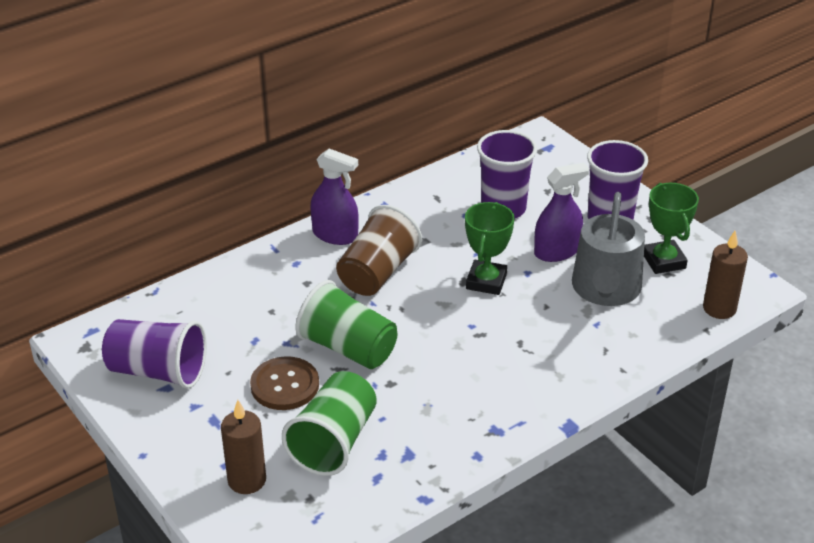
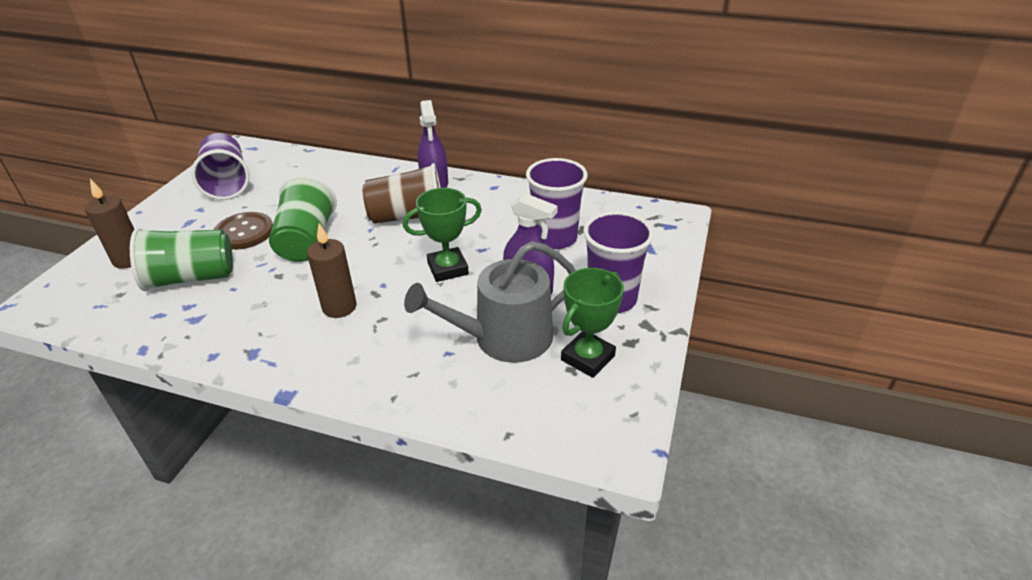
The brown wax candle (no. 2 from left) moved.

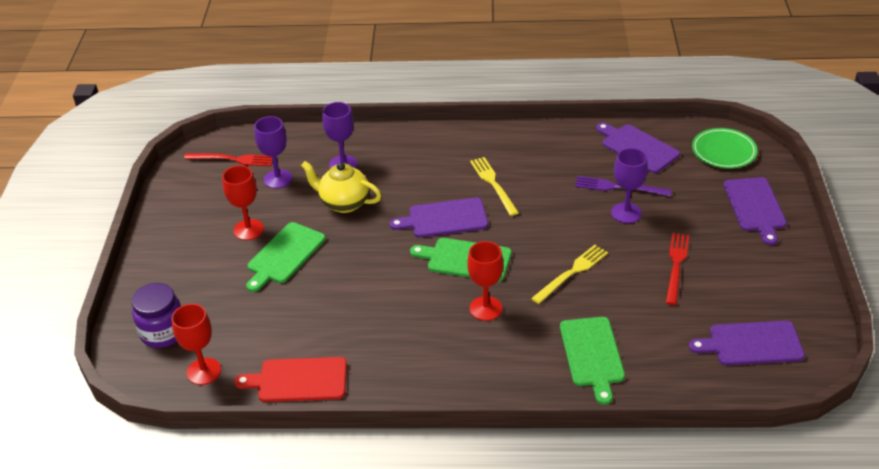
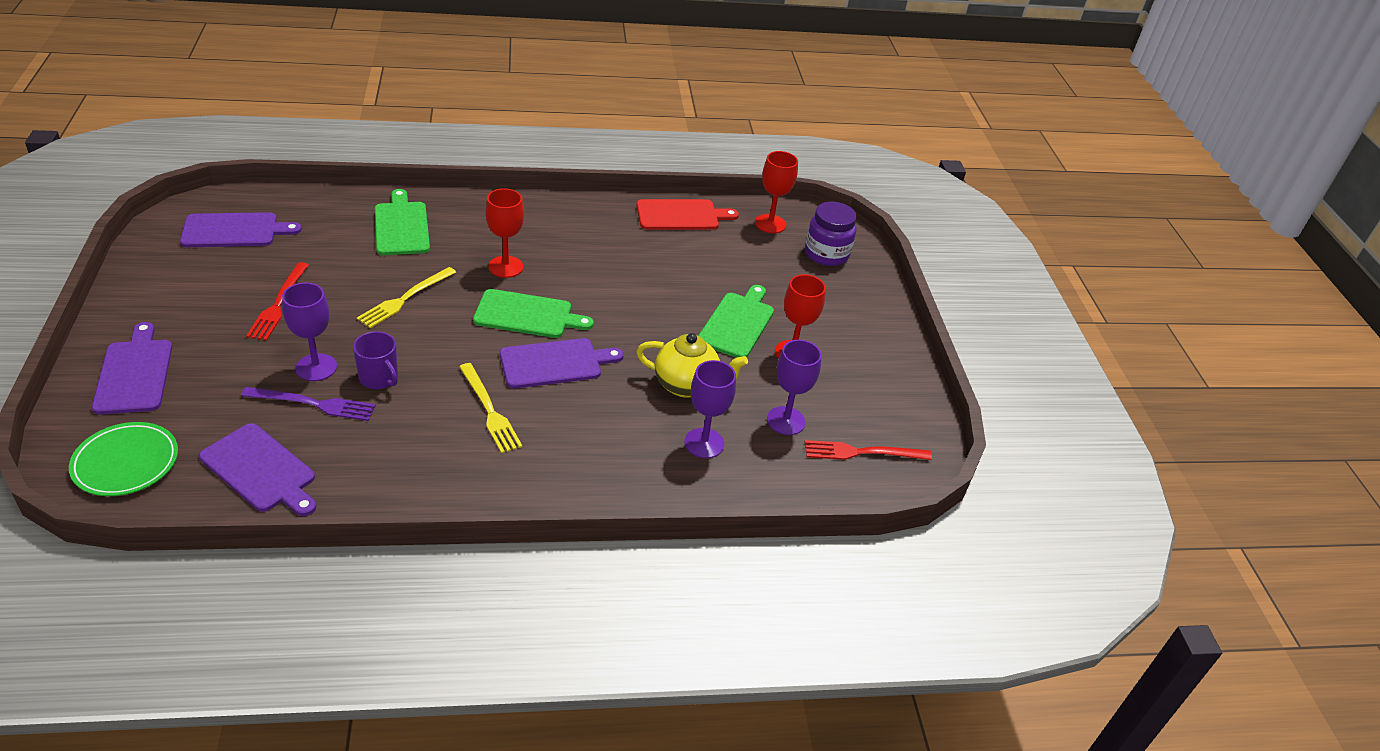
The violet tea mug appeared.

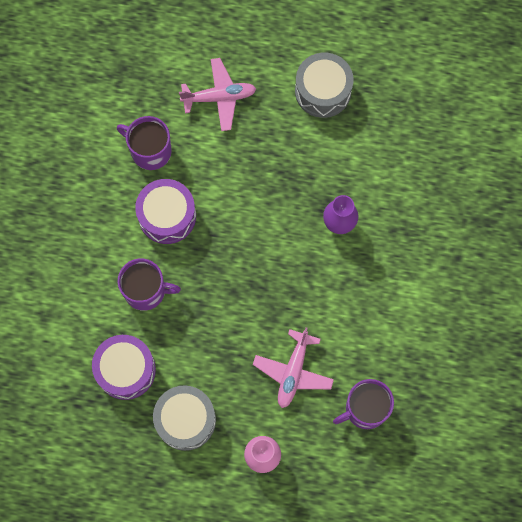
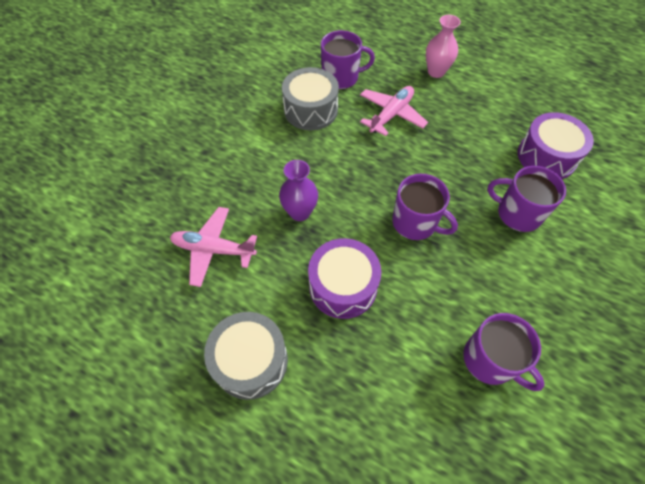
The violet drum (no. 2 from left in the first image) moved. The gray drum (no. 1 from left in the first image) moved. The rose-pink plane (no. 1 from left) moved. The violet tea mug (no. 2 from left) appeared.

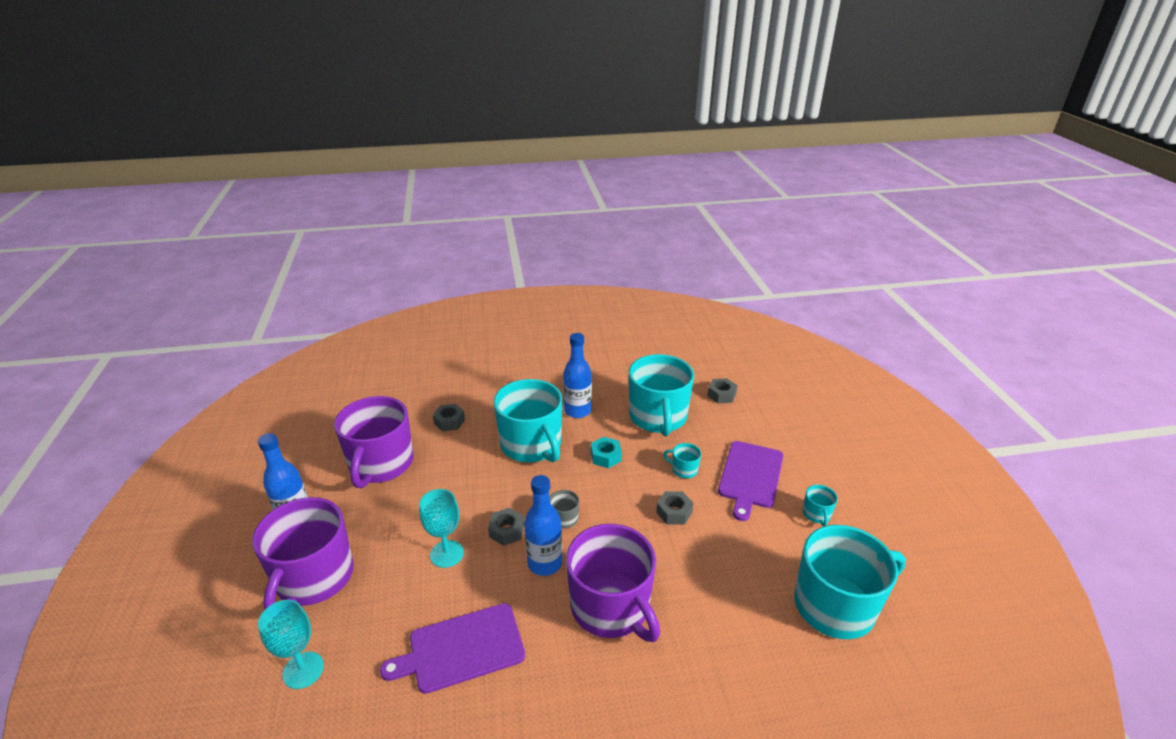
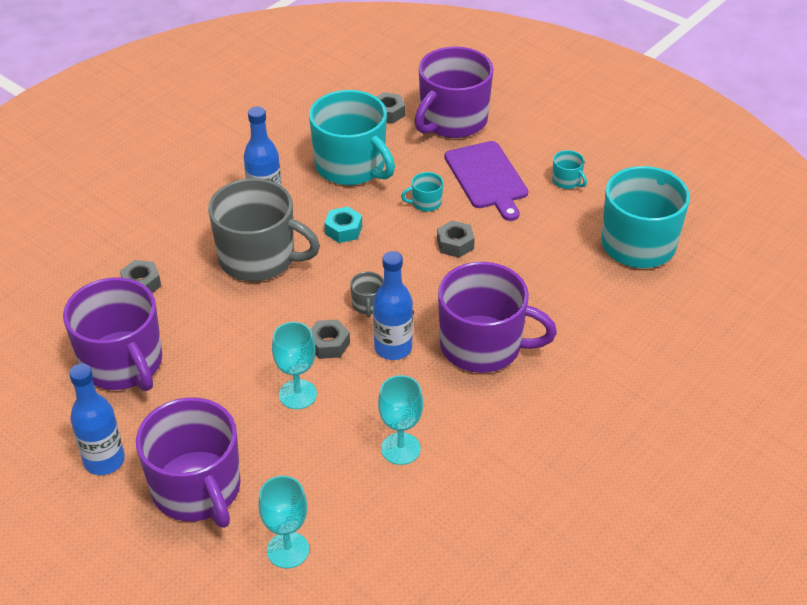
The violet chopping board (no. 1 from left) was replaced by the turquoise chalice (no. 3 from left). The turquoise tea mug (no. 1 from left) became the gray tea mug (no. 1 from left). The violet tea mug (no. 3 from left) appeared.

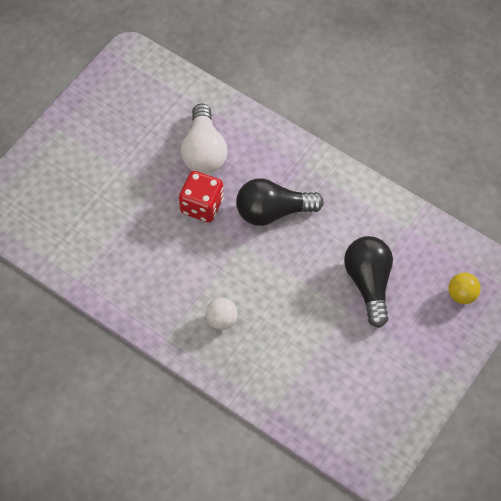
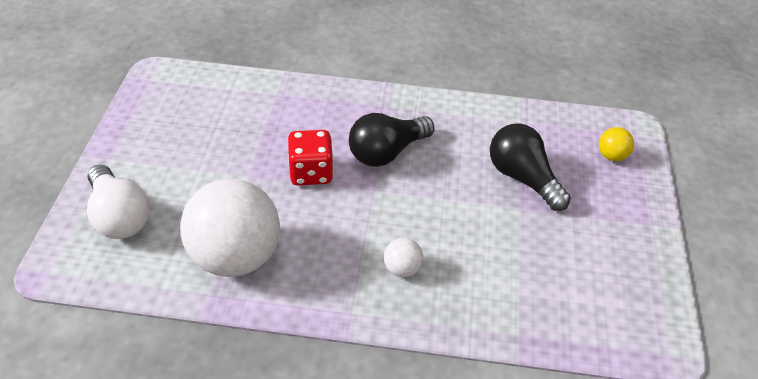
The snow-white lightbulb moved. The snow-white play ball (no. 1 from left) appeared.

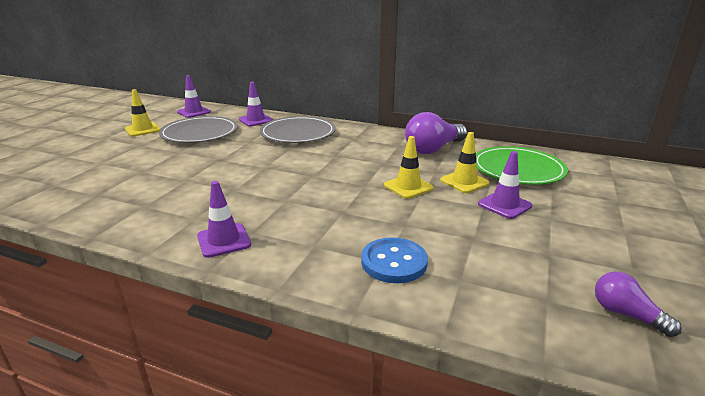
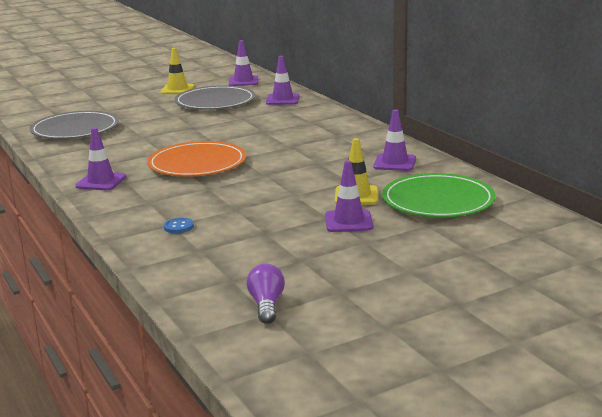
The gray dinner plate (no. 2 from left in the first image) moved. The cobalt sewing button changed to 0.50 times the size. The yellow safety cone (no. 2 from left) disappeared. The violet lightbulb (no. 1 from left) was replaced by the violet safety cone (no. 5 from left). The orange-coloured dinner plate appeared.

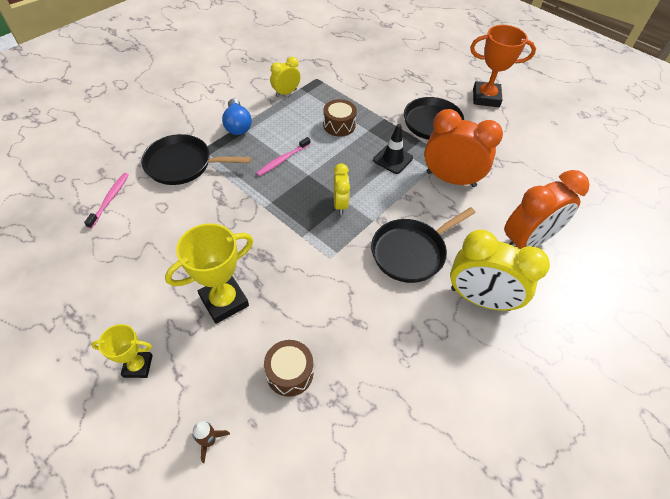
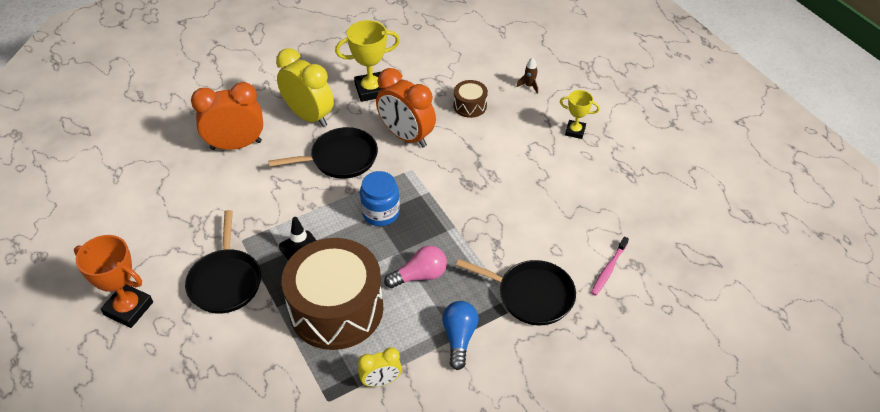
The yellow award cup (no. 2 from left in the first image) moved. The rose-pink toothbrush (no. 2 from left) was replaced by the rose-pink lightbulb. The brown drum (no. 2 from left in the first image) changed to 2.30 times the size. The yellow bedside clock (no. 2 from left) was replaced by the cobalt jam jar. The orange-coloured bedside clock (no. 1 from left in the first image) moved.

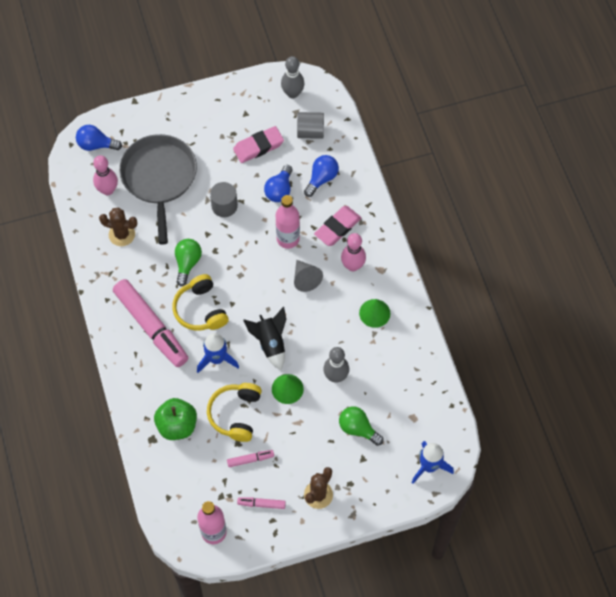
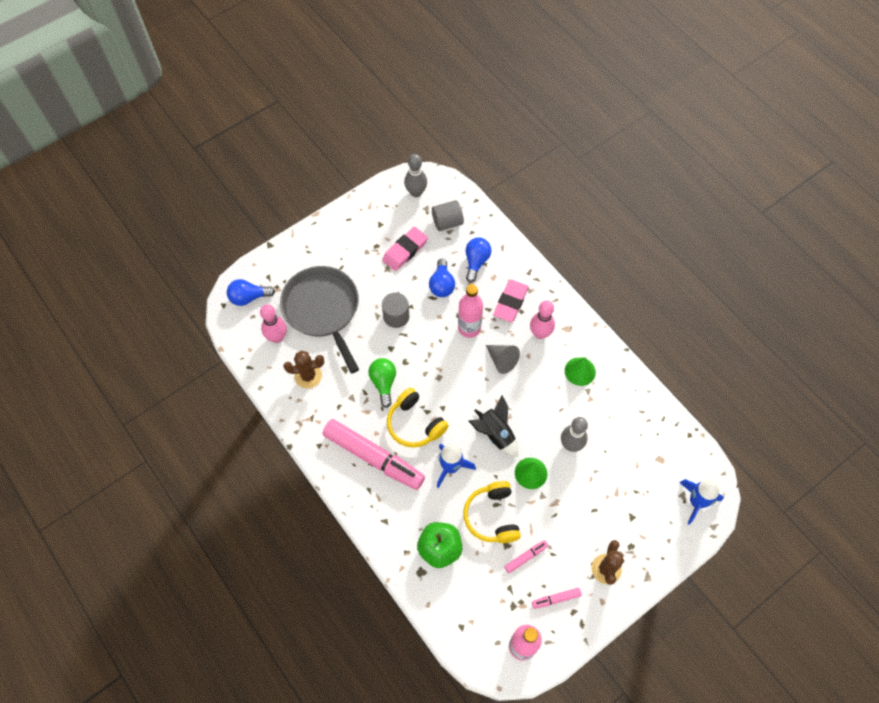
The green lightbulb (no. 2 from left) disappeared.

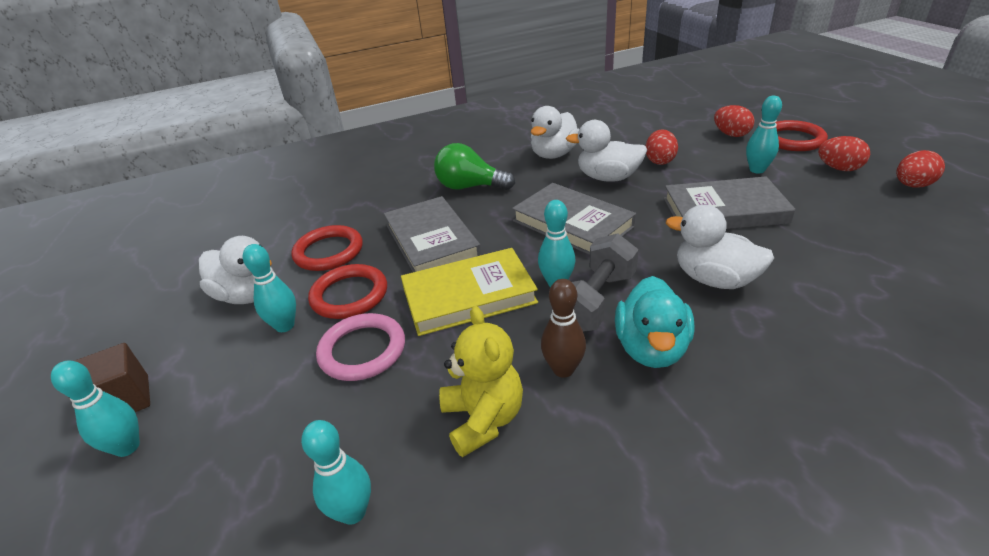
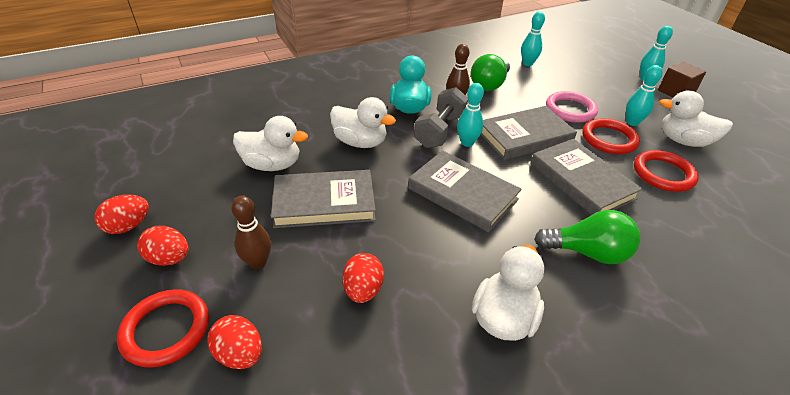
The yellow hardback became the gray hardback (no. 3 from left). The yellow stuffed bear was replaced by the green lightbulb (no. 1 from left). The snow-white rubber duck (no. 3 from left in the first image) moved. The turquoise skittle (no. 5 from left) became the brown skittle (no. 1 from left).

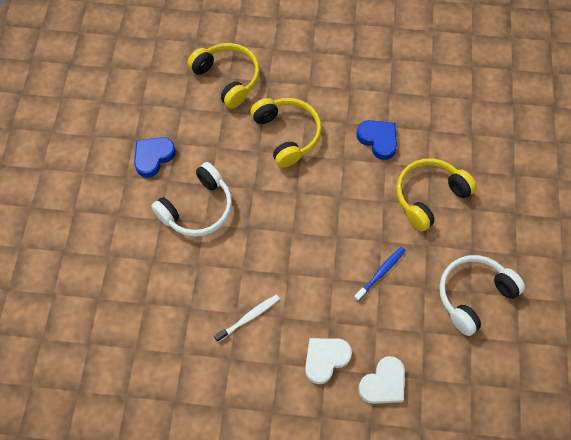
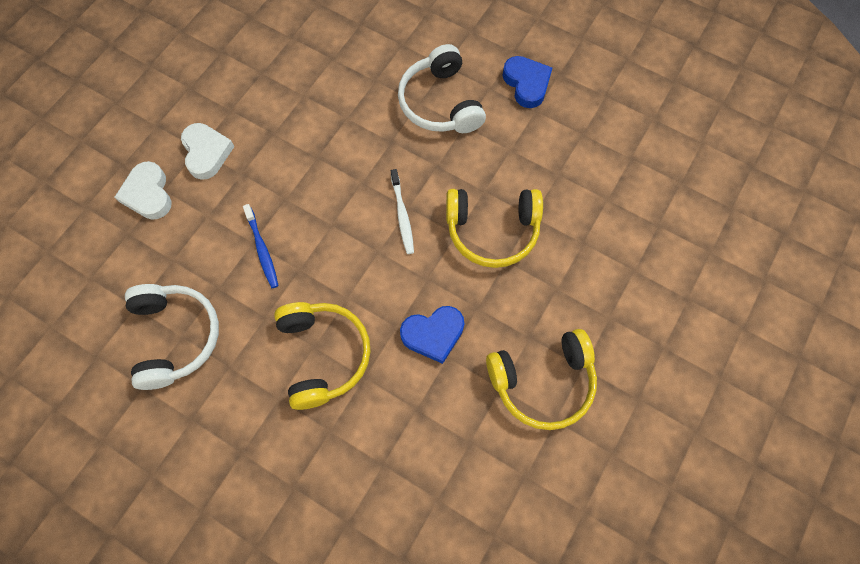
The yellow headphones (no. 1 from left in the first image) moved. The snow-white toothbrush moved.

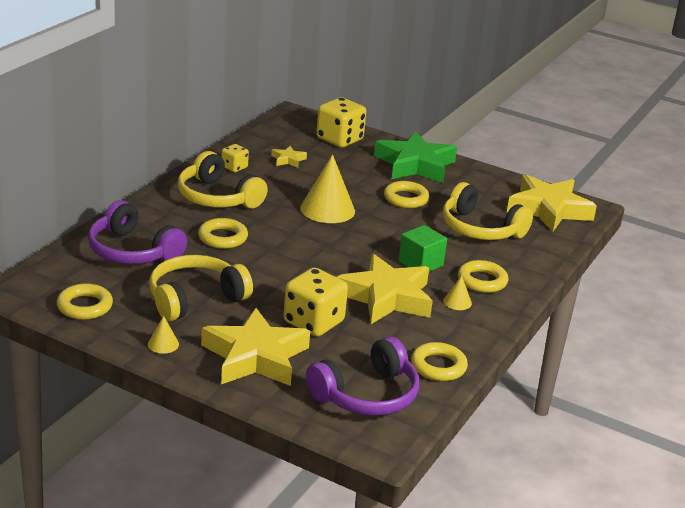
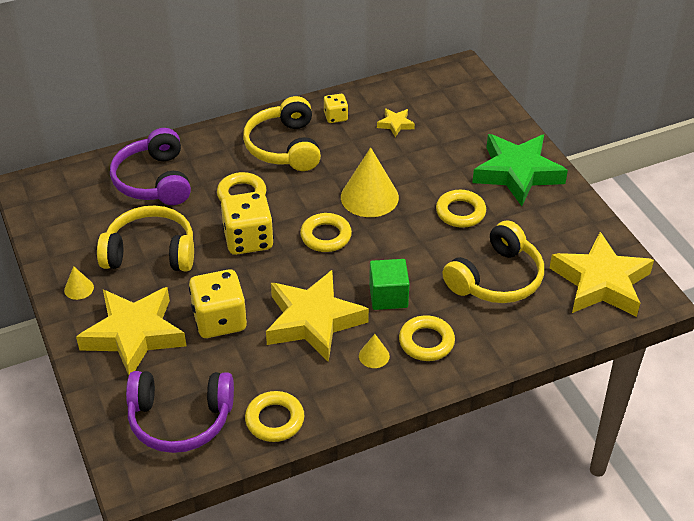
The yellow ring (no. 1 from left in the first image) moved. The yellow game die (no. 3 from left in the first image) moved. The yellow headphones (no. 3 from left) turned 120 degrees counterclockwise.

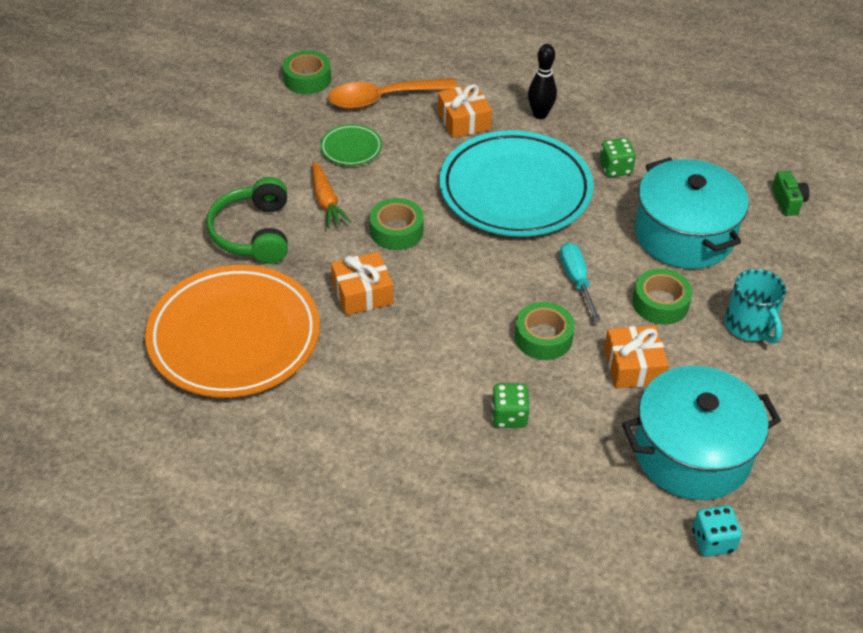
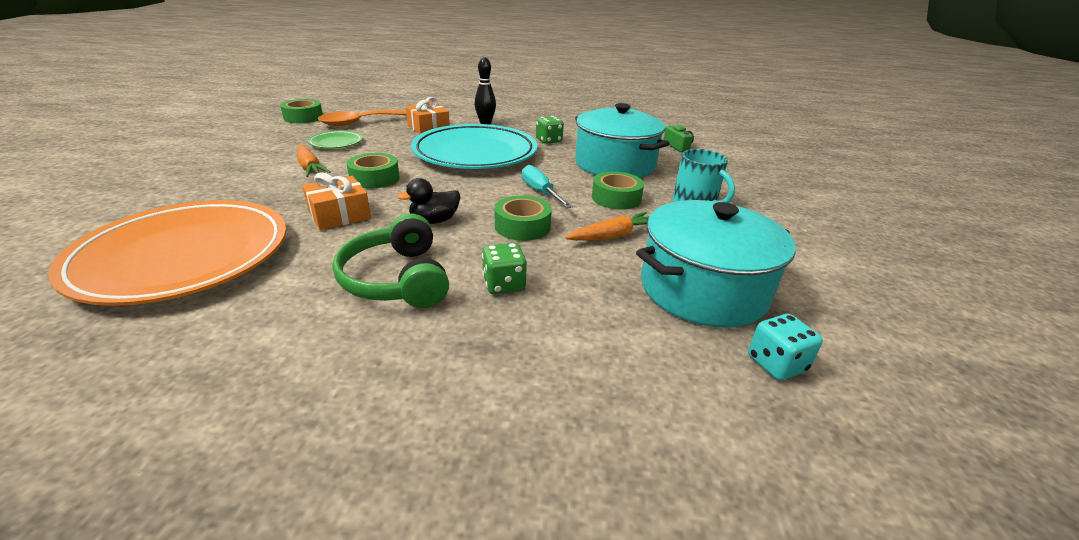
The green headphones moved. The orange-coloured present (no. 3 from left) was replaced by the orange-coloured carrot (no. 2 from left). The jet-black rubber duck appeared.

